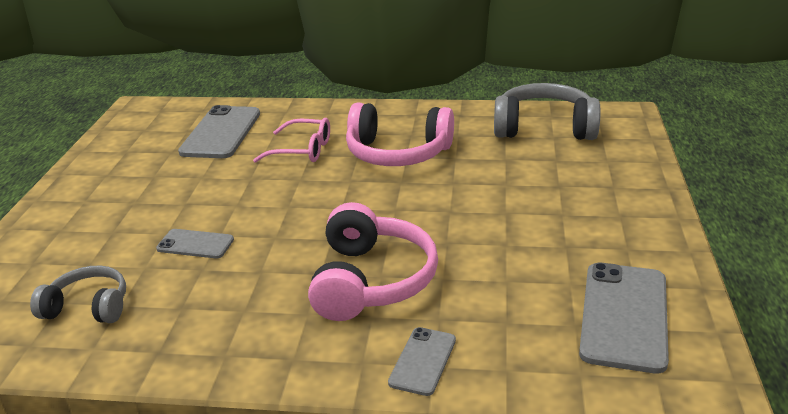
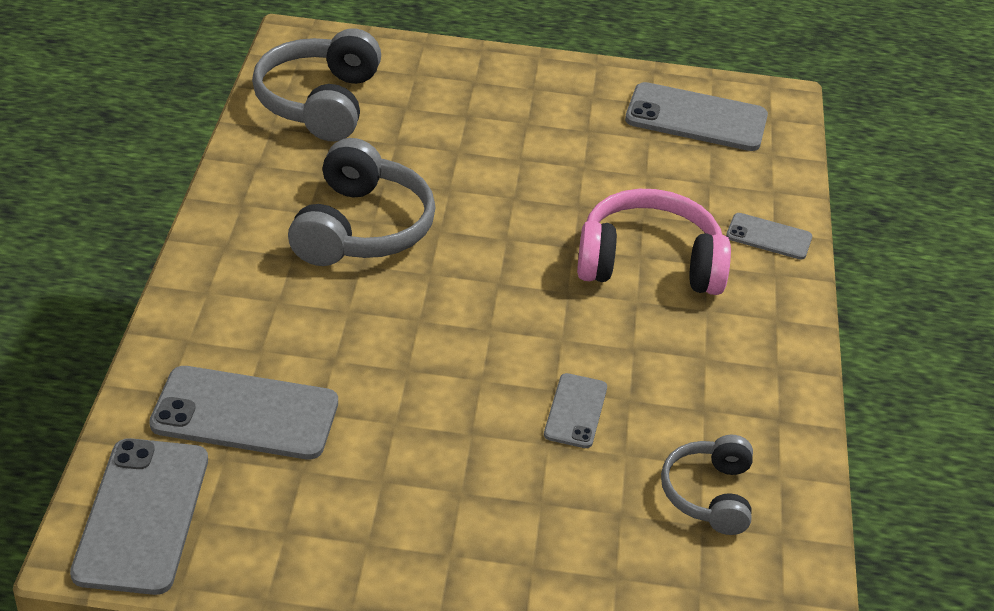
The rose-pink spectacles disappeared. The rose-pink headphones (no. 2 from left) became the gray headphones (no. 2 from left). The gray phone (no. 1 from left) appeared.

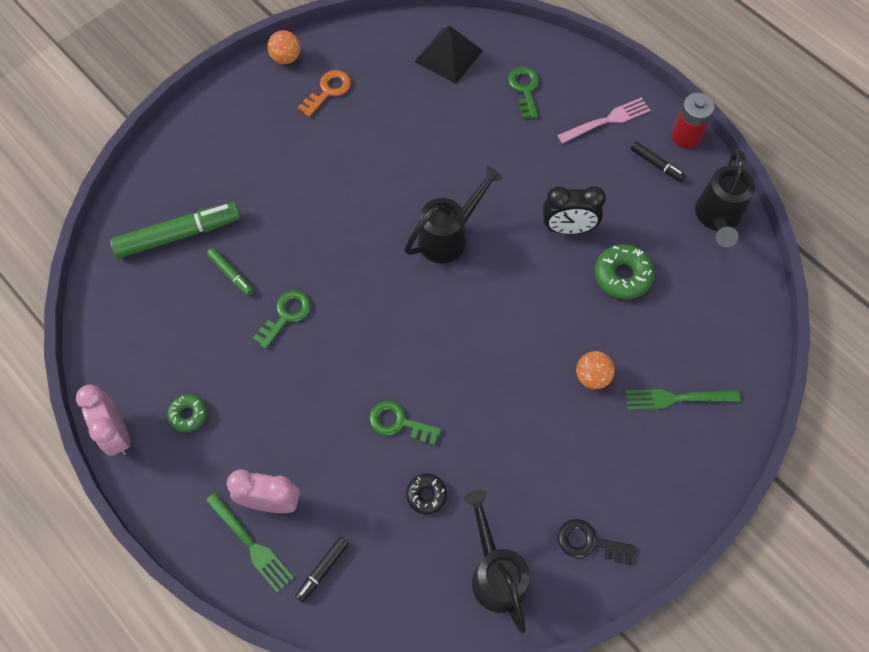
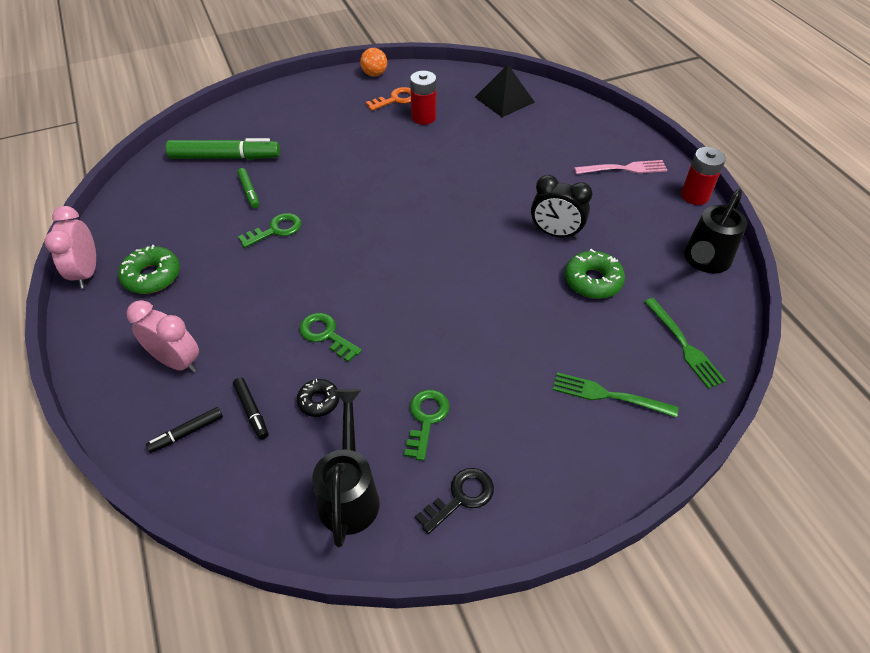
The green doughnut (no. 1 from left) changed to 1.60 times the size. The green fork (no. 1 from left in the first image) moved. The jet-black watering can (no. 1 from left) disappeared. The green key (no. 3 from left) moved. The jet-black key turned 105 degrees clockwise. The orange-coloured play ball (no. 2 from left) disappeared. The jet-black felt pen (no. 2 from left) moved. The red power cell (no. 1 from left) appeared.

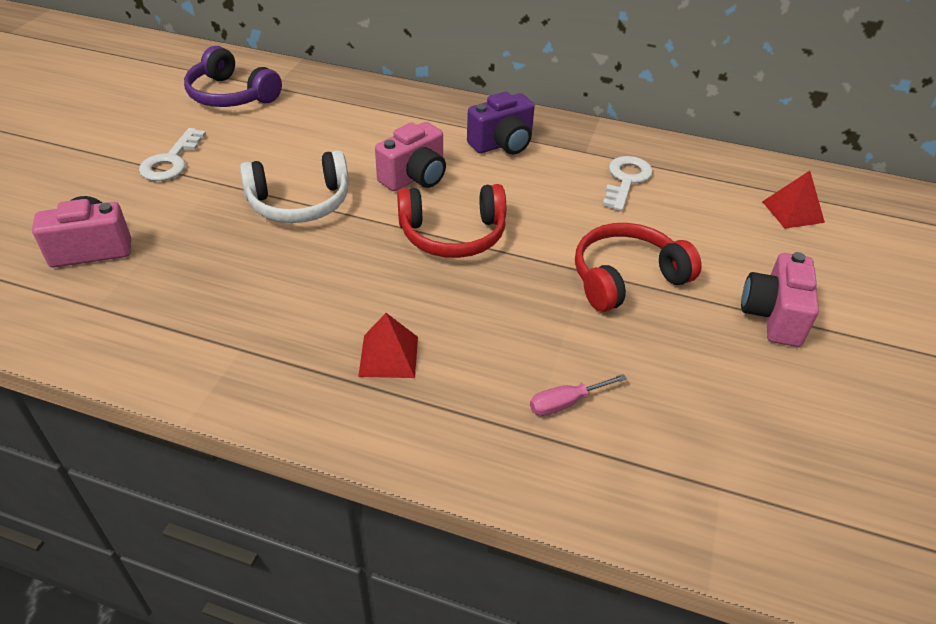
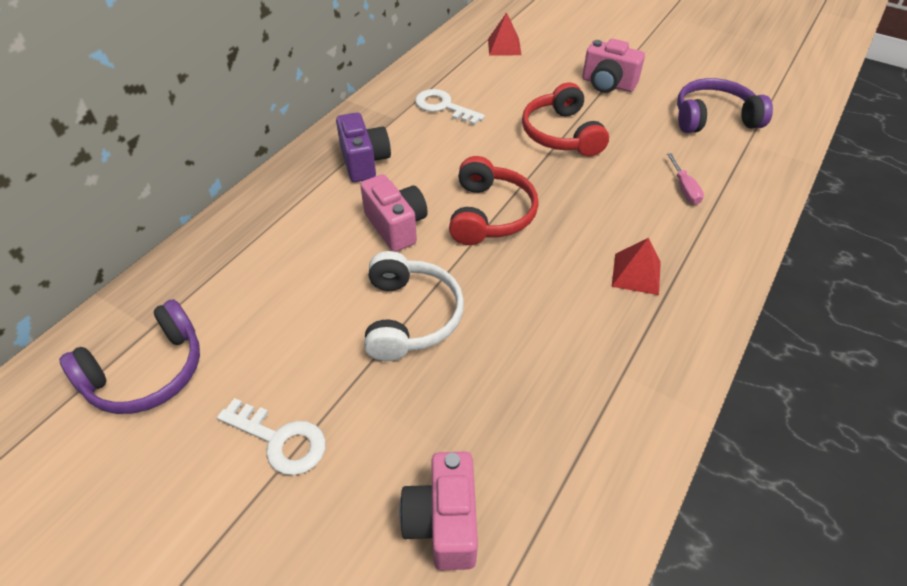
The violet headphones (no. 2 from left) appeared.

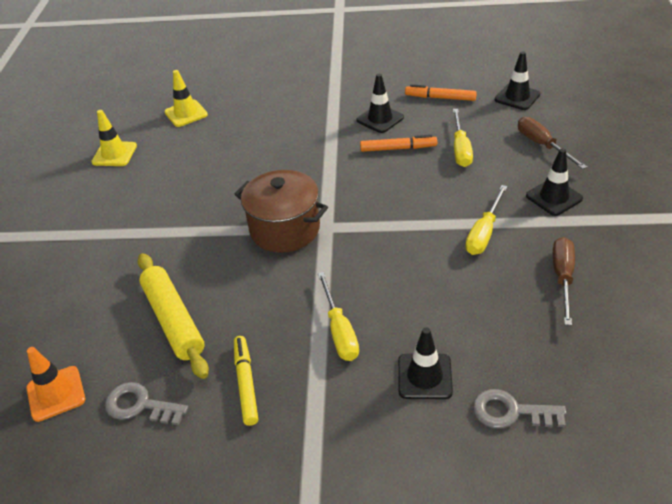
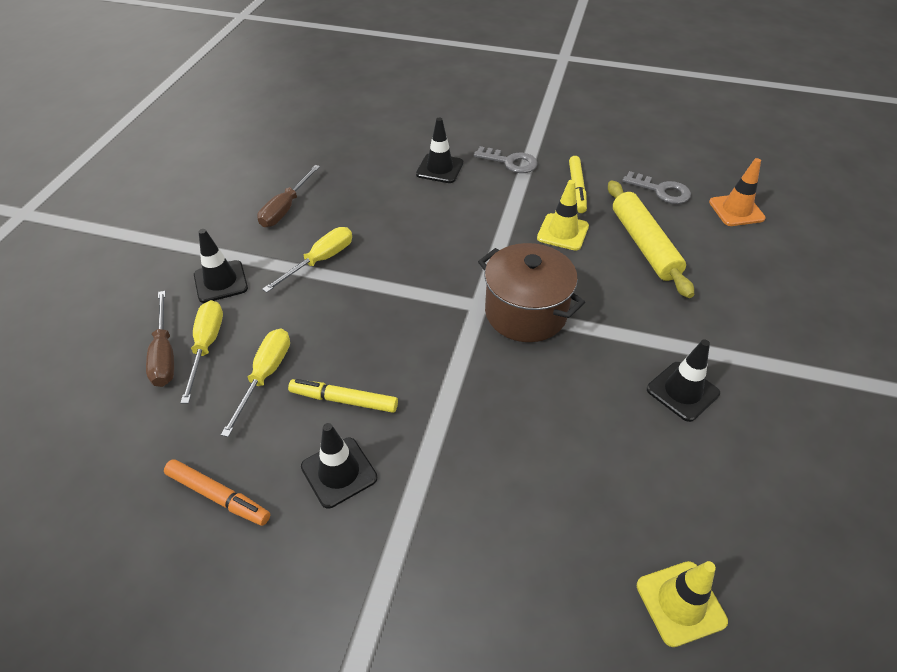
The yellow safety cone (no. 1 from left) moved. The yellow screwdriver (no. 1 from left) moved. The orange-coloured felt pen (no. 1 from left) became the yellow felt pen (no. 1 from left). The gray key (no. 2 from left in the first image) moved. The jet-black safety cone (no. 3 from left in the first image) moved.

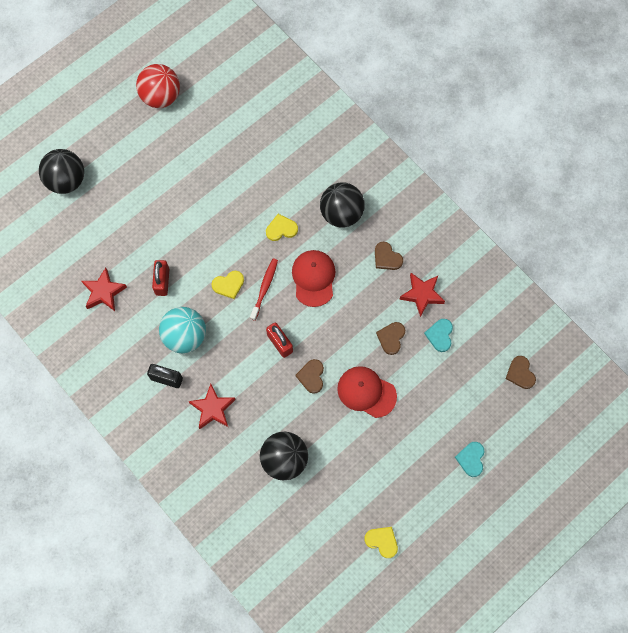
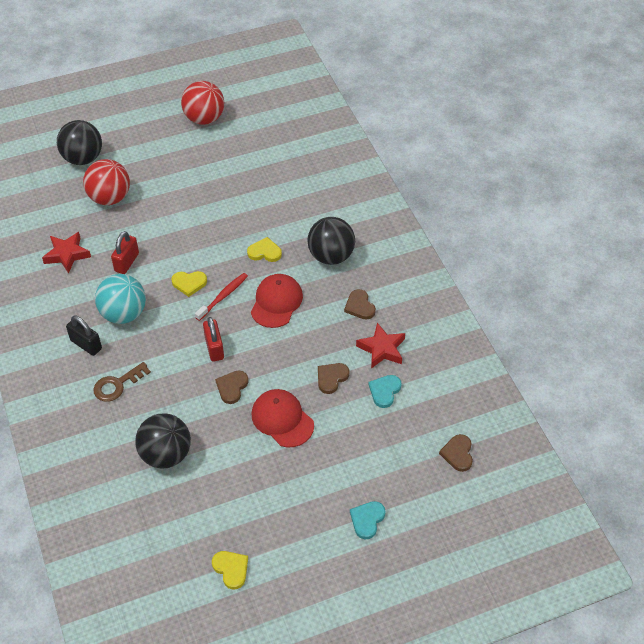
The red star (no. 2 from left) was replaced by the brown key. The red play ball (no. 1 from left) appeared.

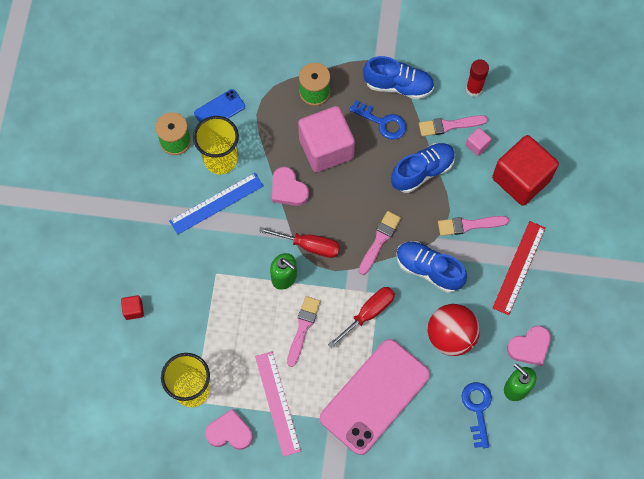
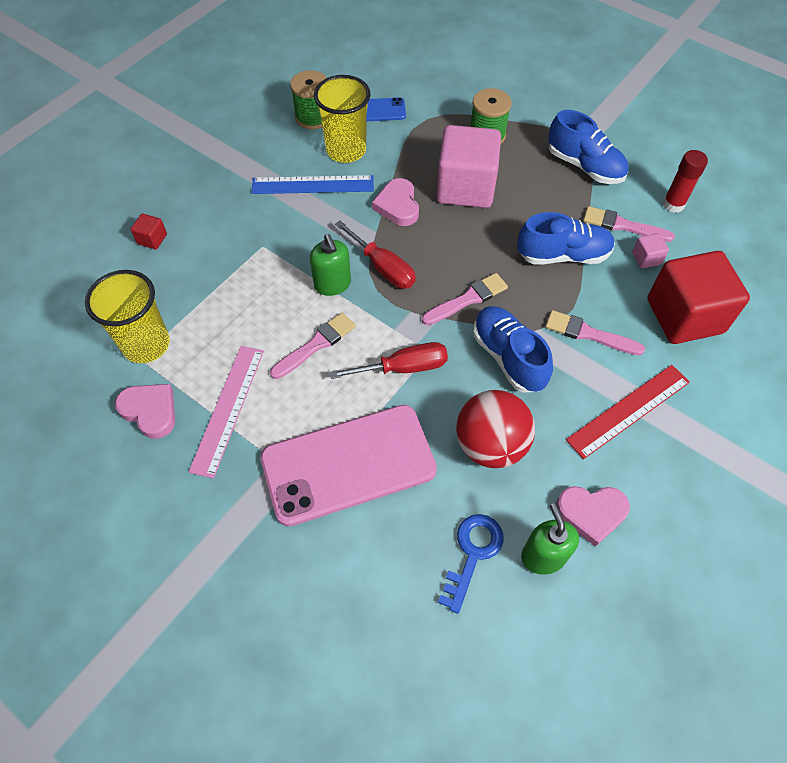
The cobalt key (no. 1 from left) disappeared.

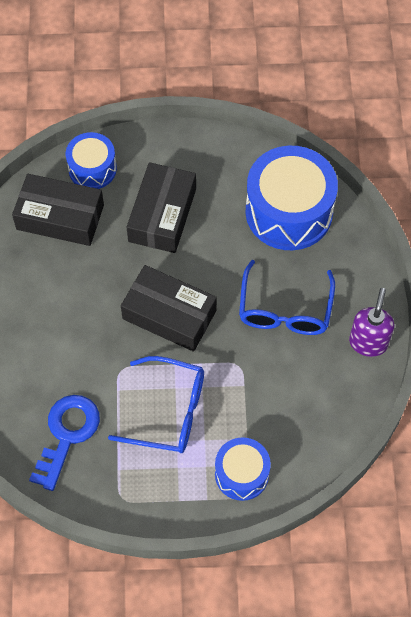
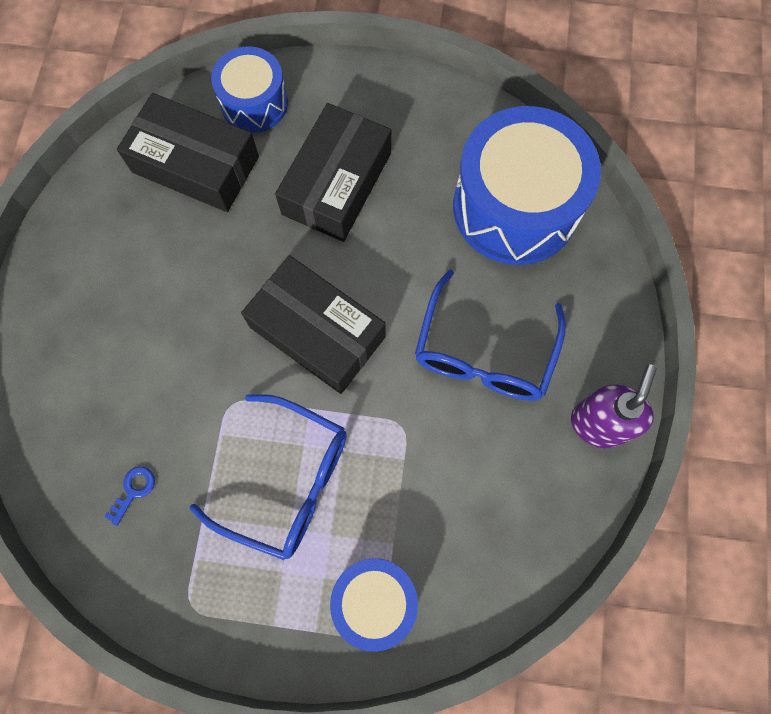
The cobalt key changed to 0.41 times the size.

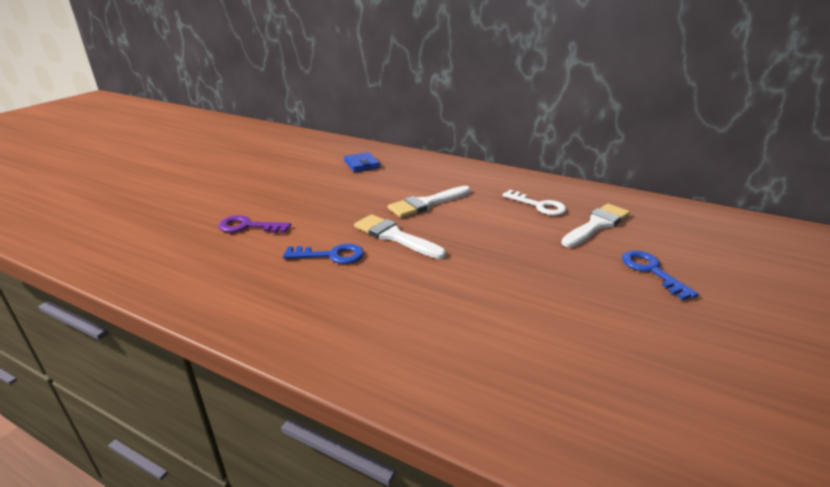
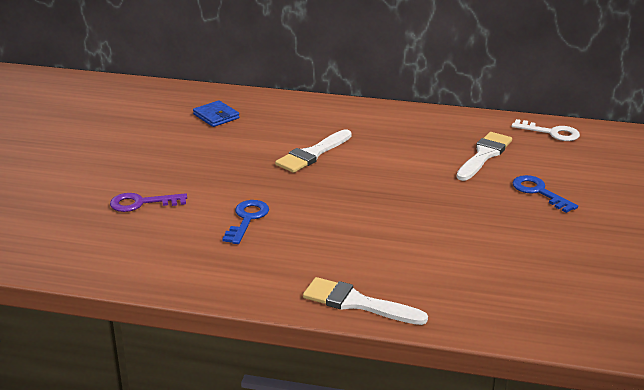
The cobalt key (no. 1 from left) turned 60 degrees counterclockwise. The snow-white brush (no. 1 from left in the first image) moved. The snow-white key moved.

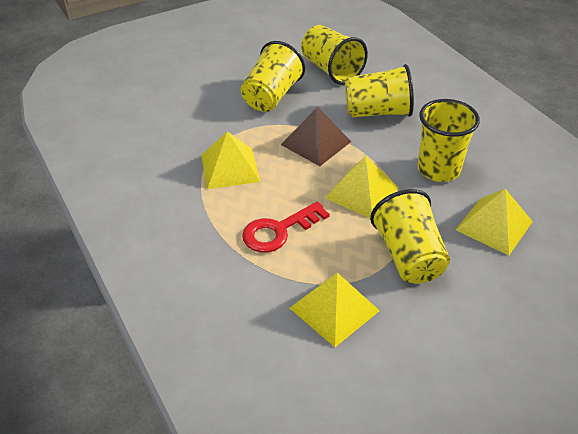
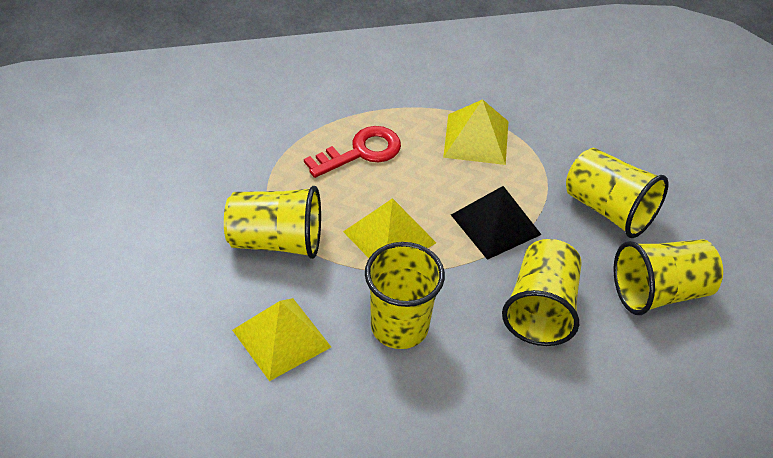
The red key turned 75 degrees clockwise. The brown pyramid became the jet-black pyramid. The yellow pyramid (no. 2 from left) disappeared.

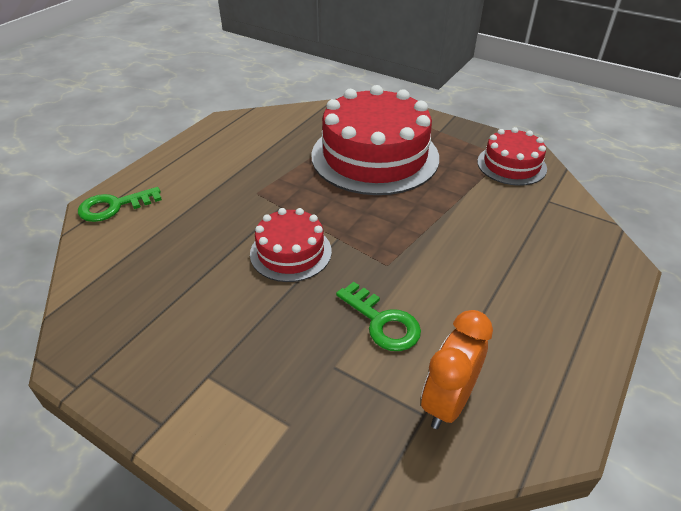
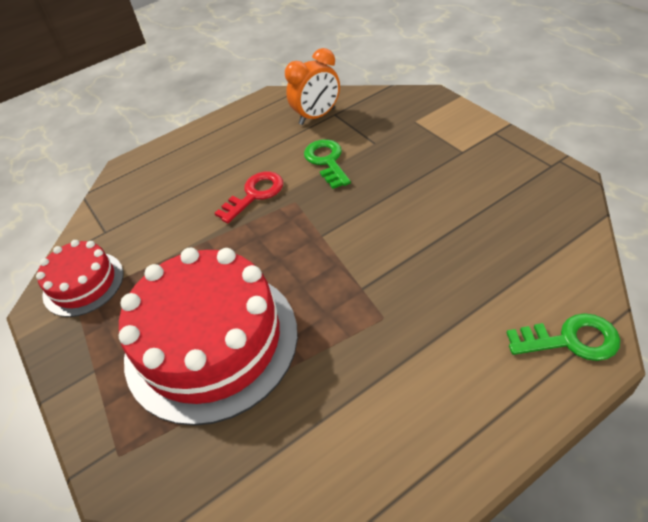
The red gateau (no. 1 from left) disappeared. The red key appeared.

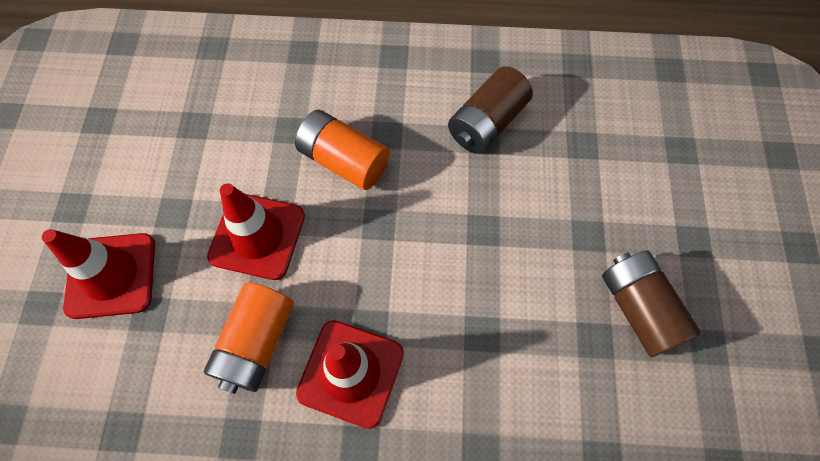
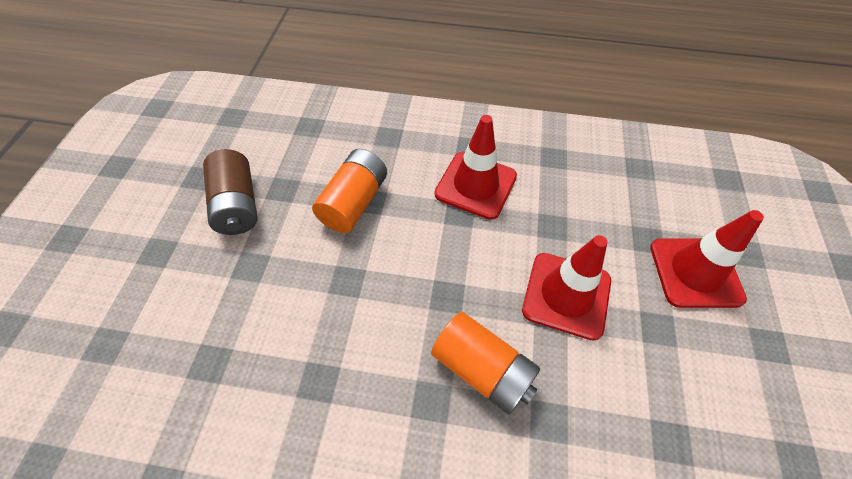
The orange-coloured power cell (no. 1 from left) moved. The brown power cell (no. 1 from left) disappeared.

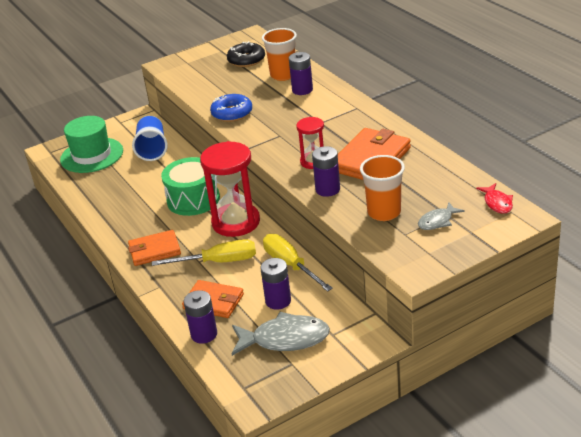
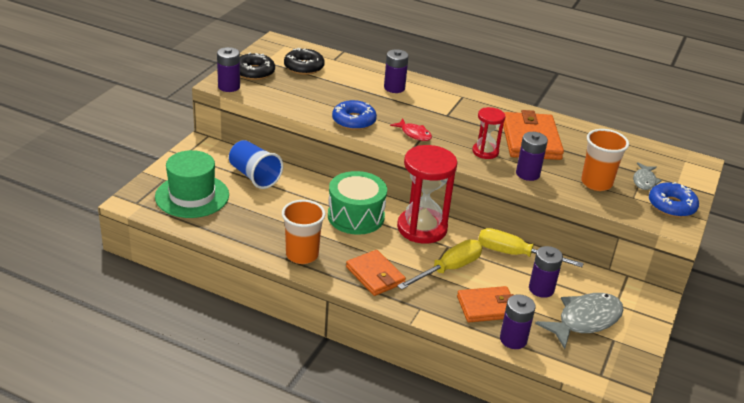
The orange-coloured card wallet (no. 1 from left) turned 75 degrees counterclockwise. The orange-coloured beaker (no. 1 from left) moved. The red toy fish moved. The violet power cell (no. 1 from left) appeared. The jet-black doughnut (no. 1 from left) appeared. The cobalt doughnut (no. 2 from left) appeared.

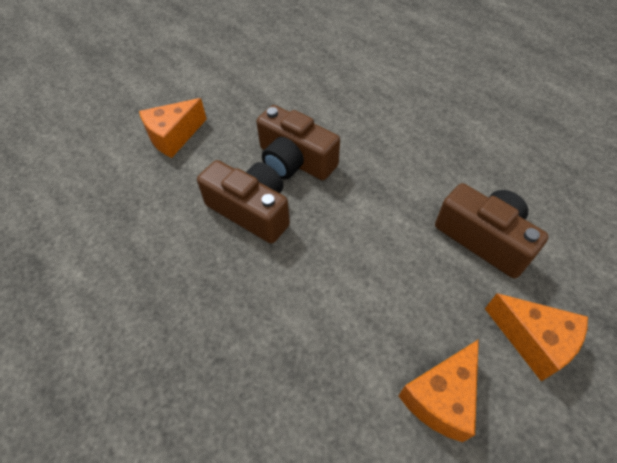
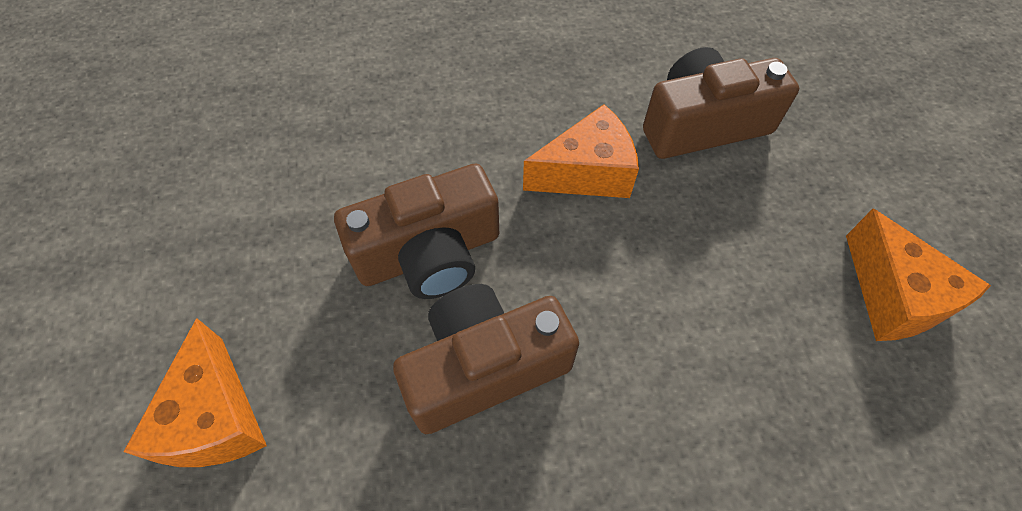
The orange-coloured piece of cheese (no. 3 from left in the first image) moved.

